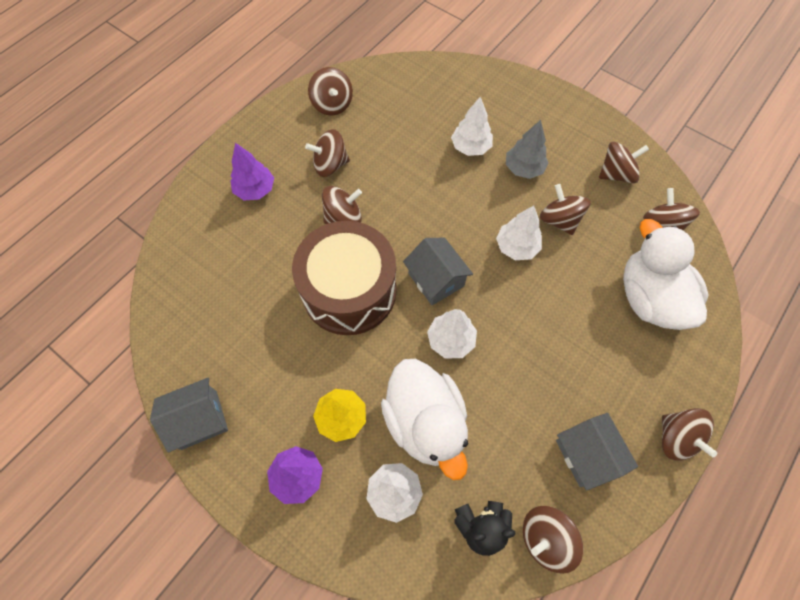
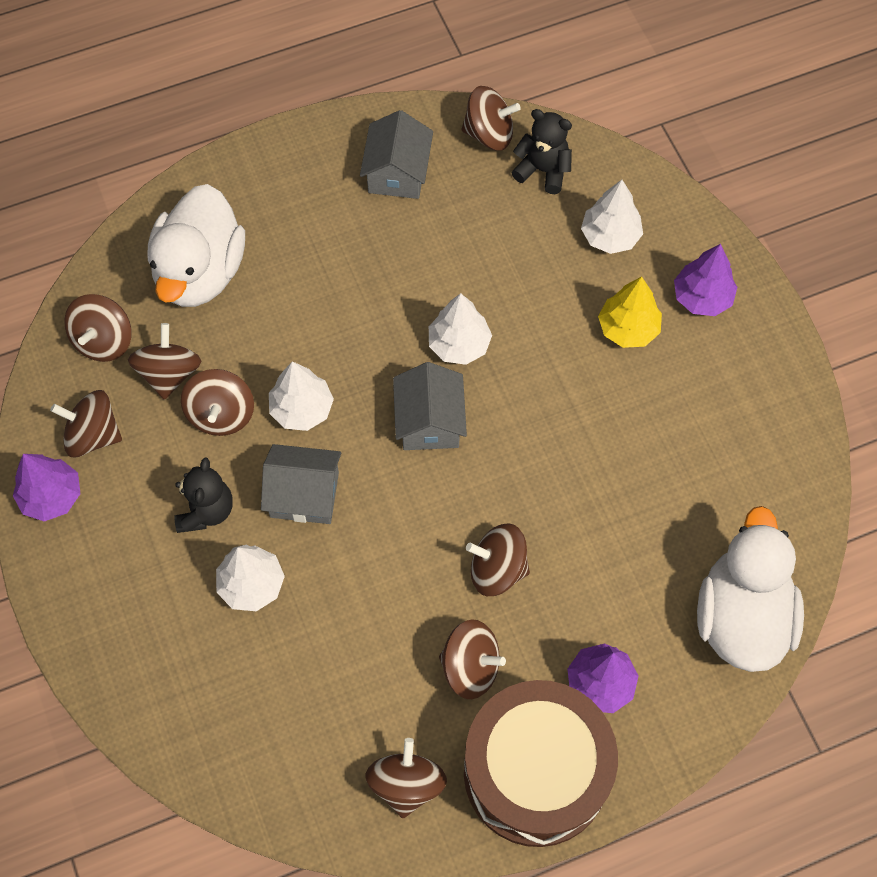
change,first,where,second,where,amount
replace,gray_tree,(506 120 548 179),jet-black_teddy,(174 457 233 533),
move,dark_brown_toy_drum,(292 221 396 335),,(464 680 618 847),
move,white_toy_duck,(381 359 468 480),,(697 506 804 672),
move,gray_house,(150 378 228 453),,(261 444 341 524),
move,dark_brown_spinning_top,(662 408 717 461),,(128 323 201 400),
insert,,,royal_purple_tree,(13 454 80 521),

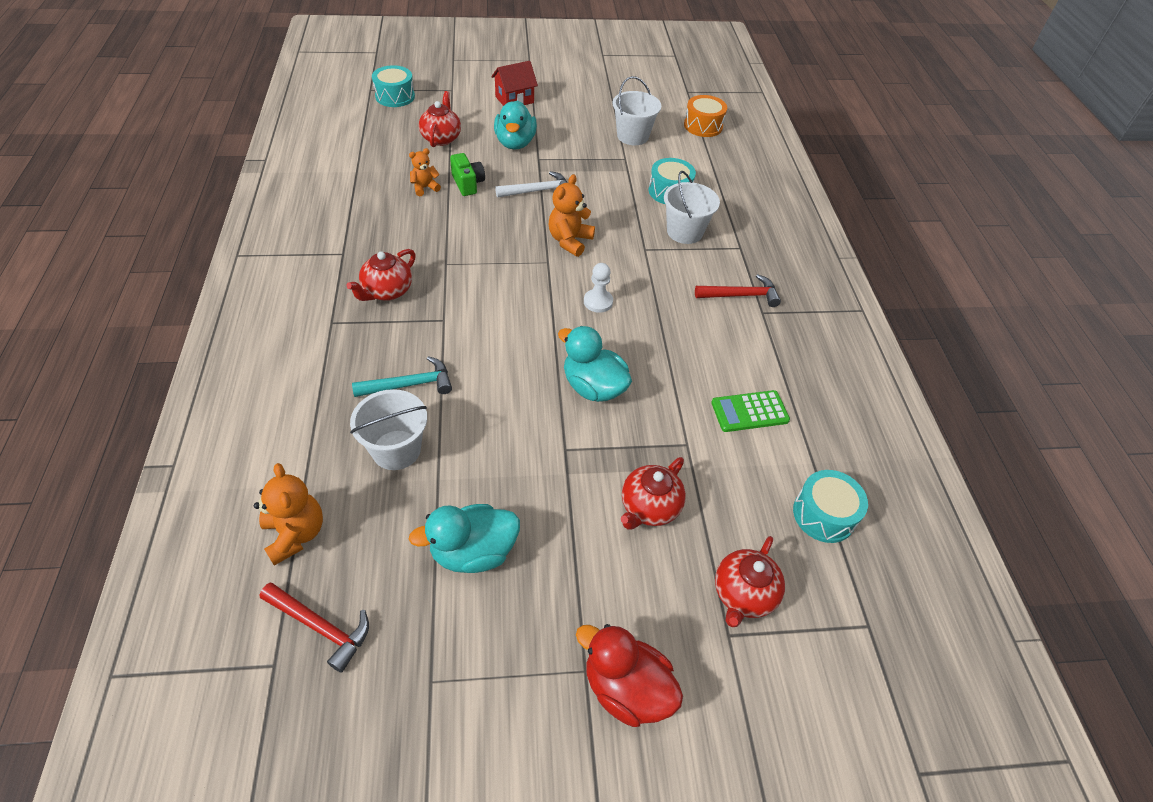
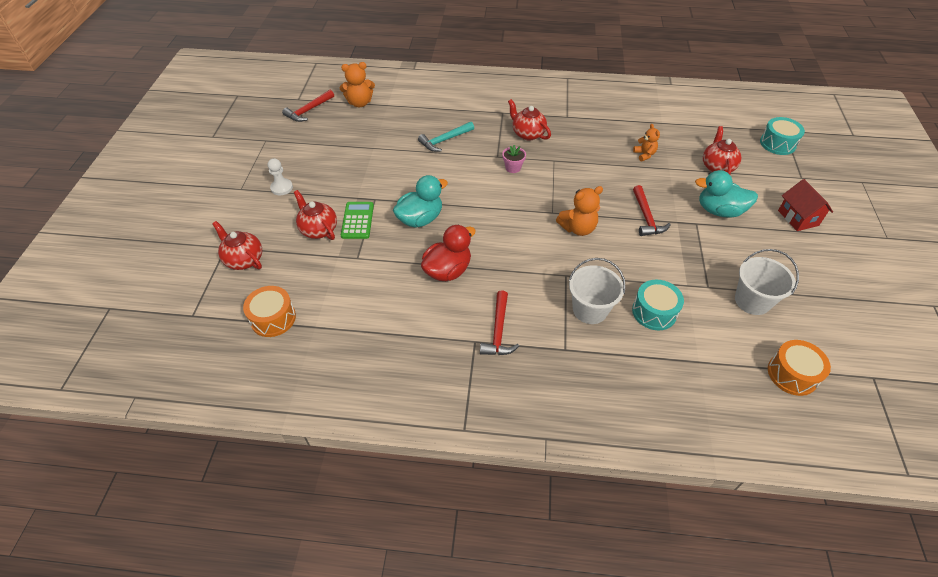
change,first,where,second,where,amount
rotate,red_teapot,(419 91 461 147),,(703 126 742 175),105 degrees counterclockwise
delete,emerald_camera,(450 153 485 196),,,
recolor,white_claw_hammer,(495 171 567 198),red_claw_hammer,(633 185 671 236),
rotate,orange_teddy,(549 174 595 257),,(556 186 603 236),120 degrees clockwise
move,white_game_pawn,(584 263 613 313),,(268 158 293 195),
rotate,aqua_claw_hammer,(352 356 452 397),,(418 122 474 152),60 degrees clockwise
delete,white_pail,(350 389 427 470),,,
move,emerald_calculator,(711 390 790 432),,(341 202 374 239),
recolor,aqua_toy_drum,(793 470 868 543),orange_toy_drum,(243 286 296 337),
delete,aqua_toy_duck,(408 504 520 573),,,
move,red_toy_duck,(576 624 683 727),,(421 225 476 281),
insert,,,rosy_plant_pot,(502 145 526 173),

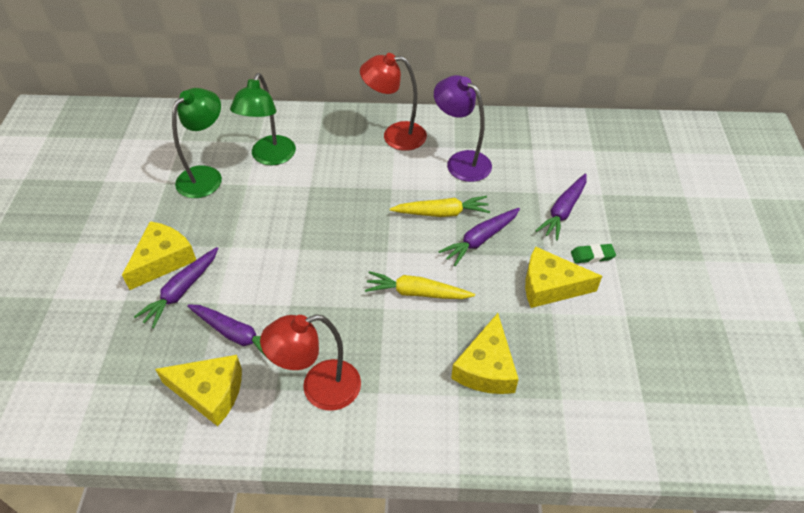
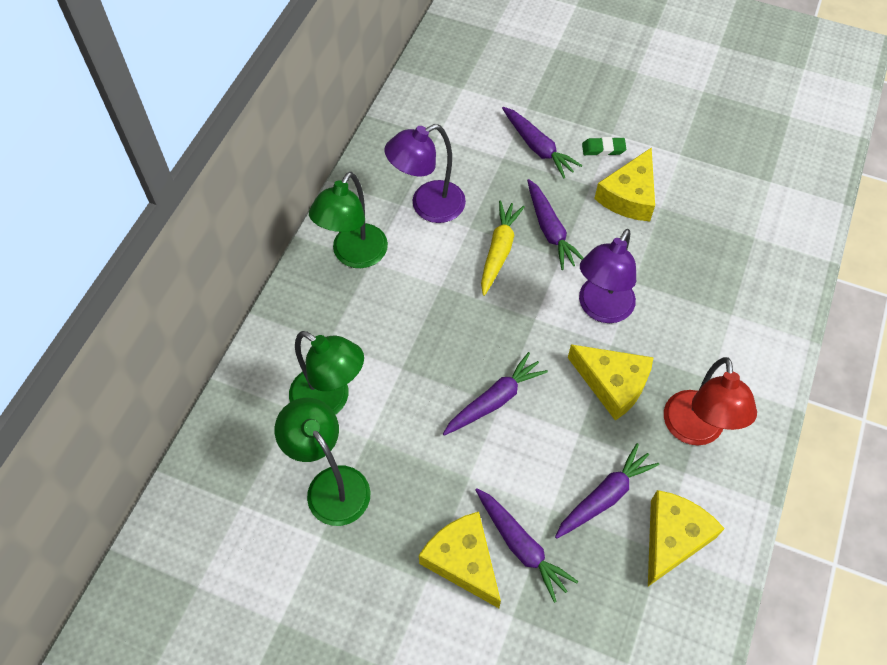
change,first,where,second,where,amount
recolor,red_reading_lamp,(360 53 427 151),emerald_reading_lamp,(309 172 388 268),
rotate,emerald_pencil_eraser,(571 244 616 263),,(582 137 626 156),75 degrees clockwise
replace,golden_carrot,(365 271 475 299),royal_purple_reading_lamp,(579 229 636 323),
move,golden_cheese_wedge,(451 313 519 394),,(568 344 654 421),
insert,,,royal_purple_carrot,(443 352 548 436),

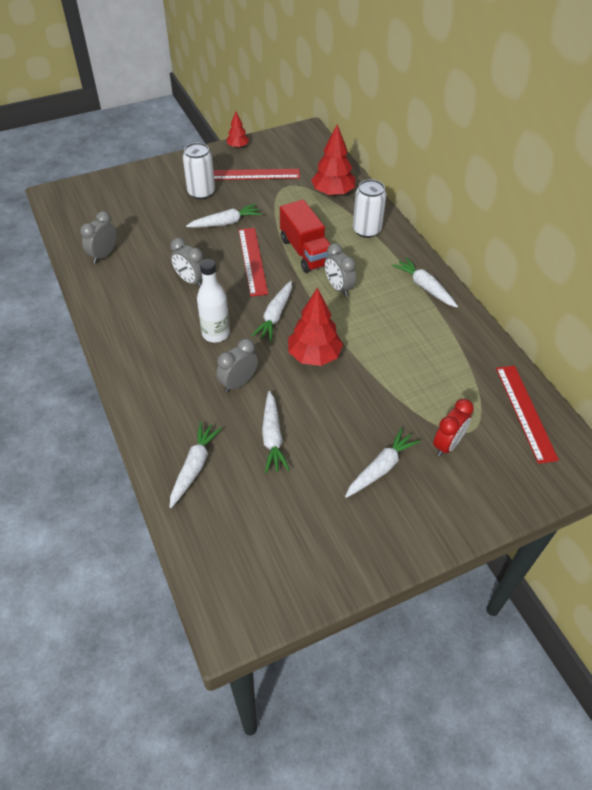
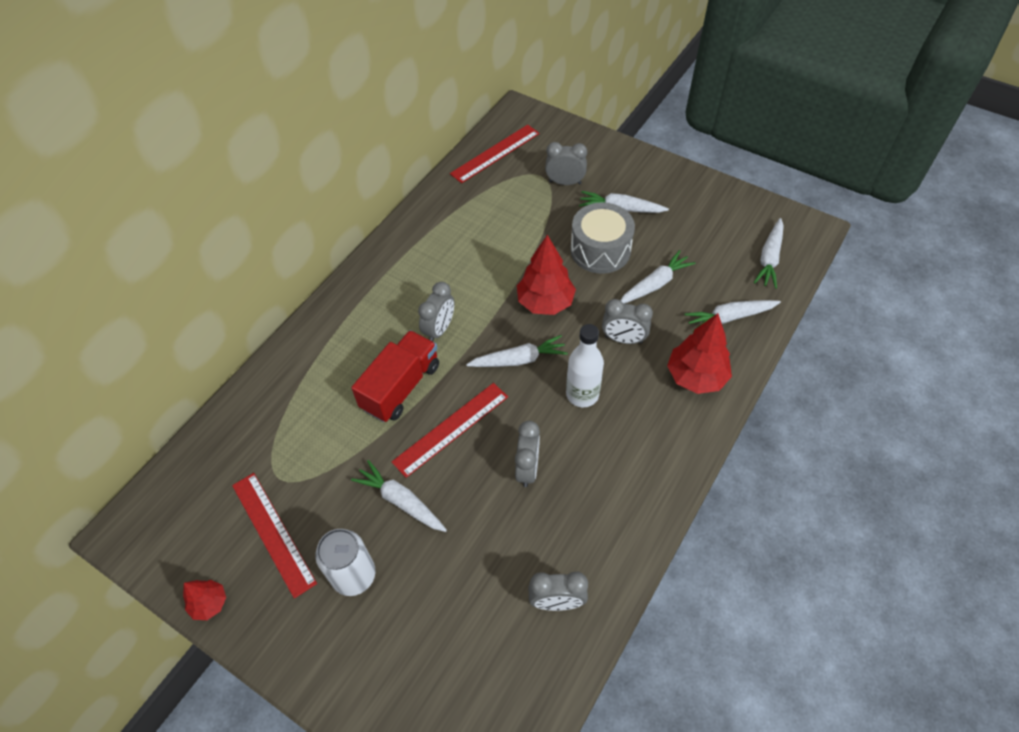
change,first,where,second,where,amount
move,red_tree,(311 124 355 196),,(667 313 732 394),
delete,white_can,(353 179 386 238),,,
move,white_carrot,(392 257 458 307),,(753 218 784 289),
recolor,red_alarm_clock,(433 399 474 457),gray_alarm_clock,(545 142 587 185),
insert,,,gray_toy_drum,(570 202 635 274),

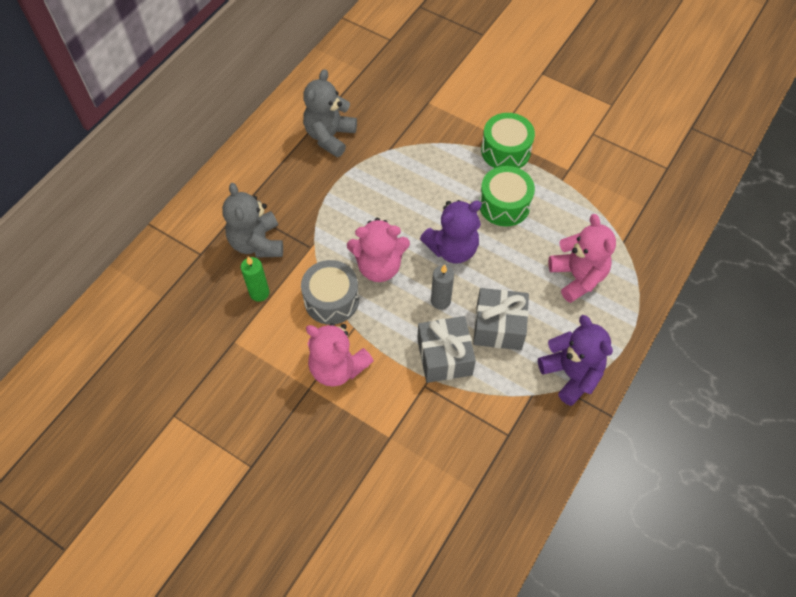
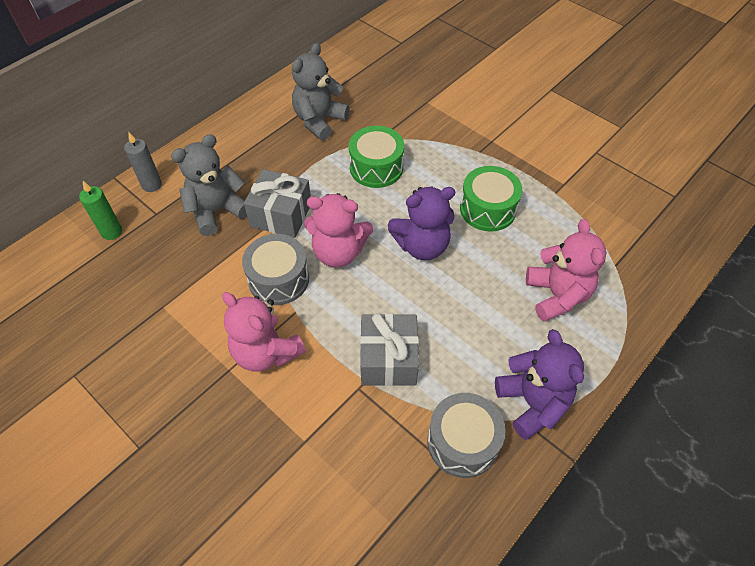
change,first,where,second,where,amount
move,emerald_toy_drum,(481 113 535 168),,(349 126 404 188),
rotate,gray_teddy,(222 183 283 258),,(171 134 247 236),60 degrees clockwise
move,emerald_candle,(241 256 270 302),,(79 181 122 240),
move,gray_candle,(431 264 454 310),,(124 132 162 192),
move,gray_gift,(473 288 529 350),,(244 169 311 238),
insert,,,gray_toy_drum,(427 393 506 478),

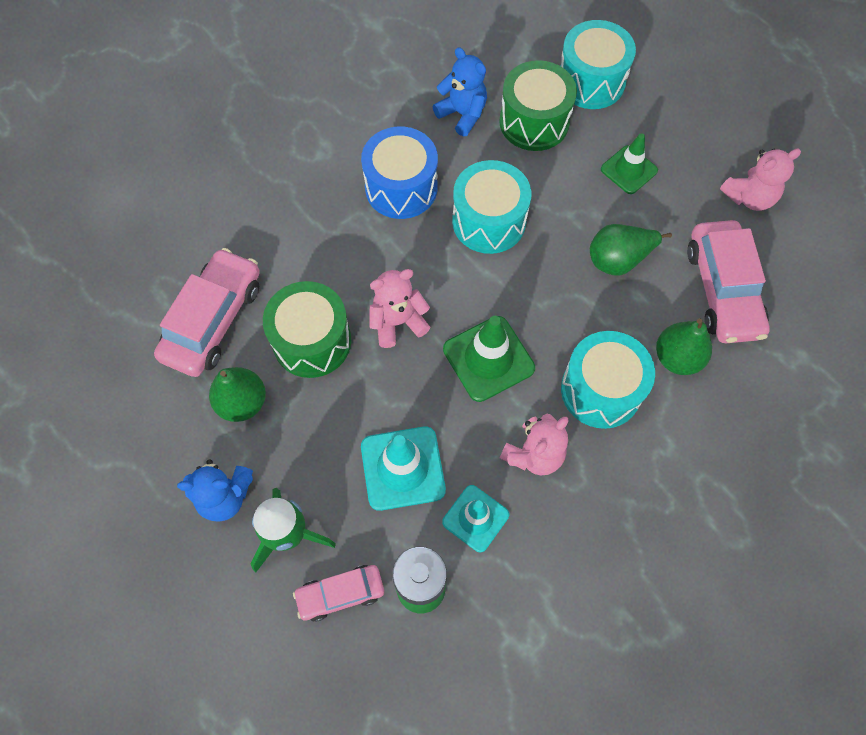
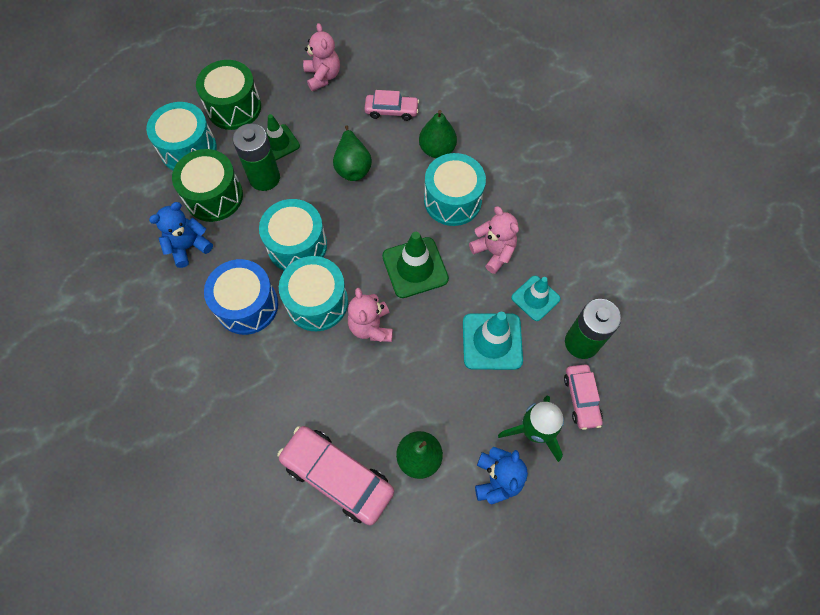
change,first,where,second,where,amount
resize,rosy_car,(687 220 770 343),,(364 90 419 121),x0.58
move,emerald_toy_drum,(263 281 351 378),,(196 60 261 130),
insert,,,emerald_battery,(233 123 280 191),
insert,,,aqua_toy_drum,(279 256 348 331),

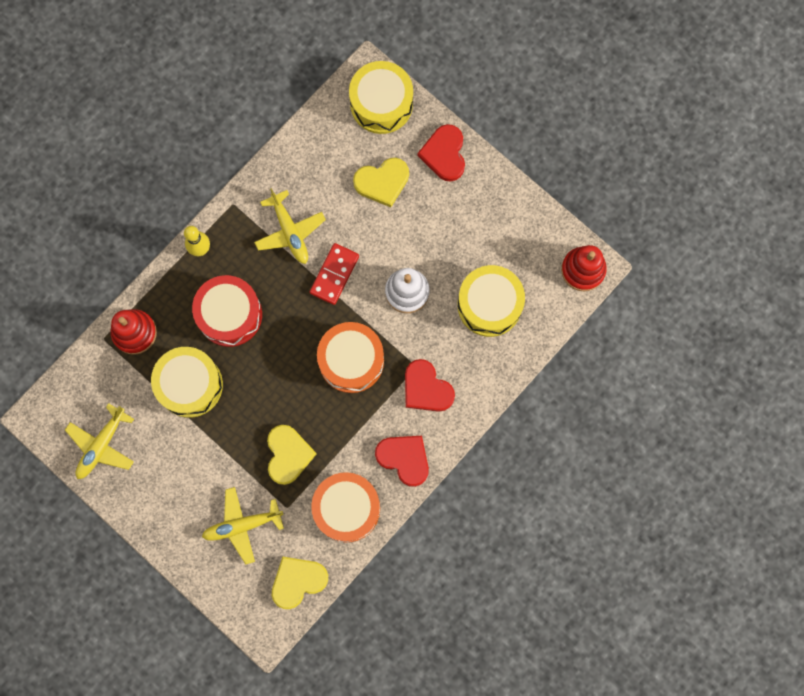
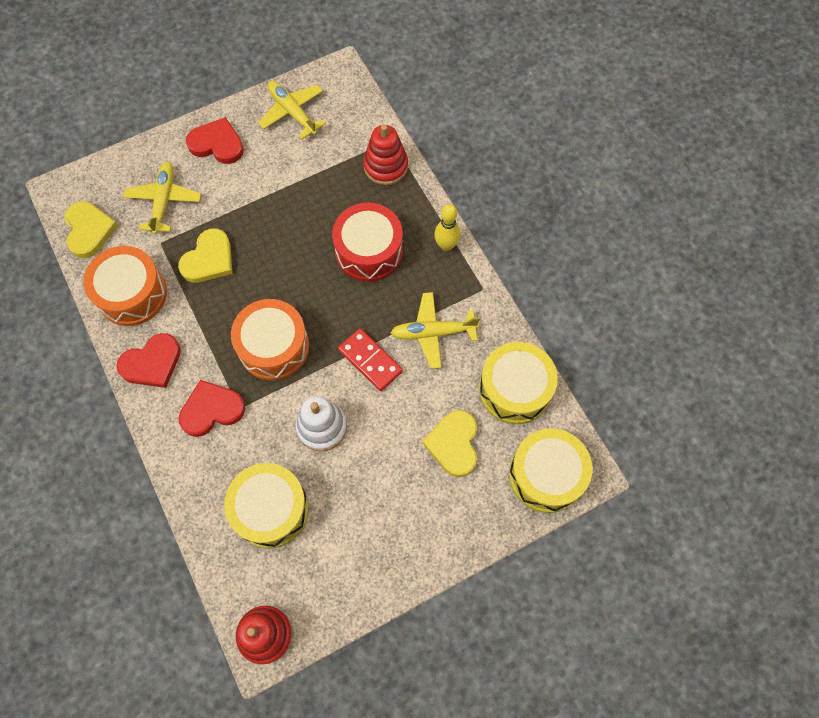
change,first,where,second,where,amount
move,red_love_heart,(417 124 465 182),,(186 117 244 164),
move,golden_toy_drum,(151 347 223 418),,(479 342 558 424),
rotate,golden_love_heart,(267 425 317 485),,(178 228 233 283),75 degrees counterclockwise

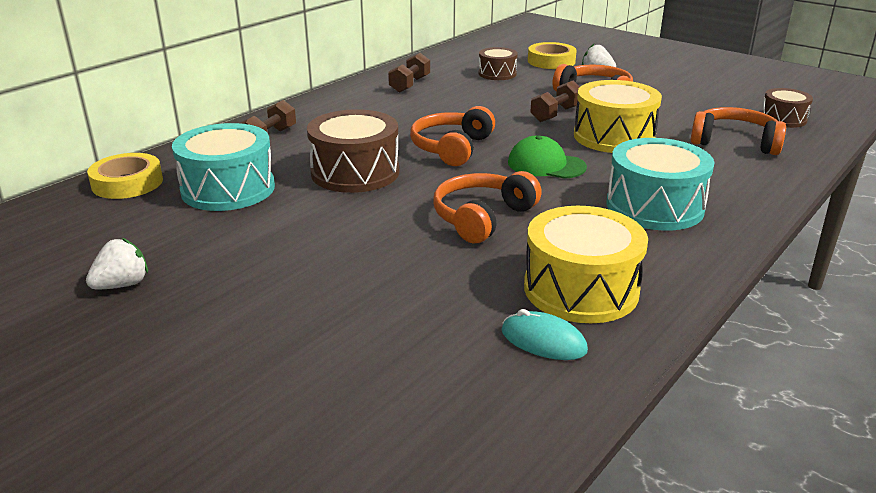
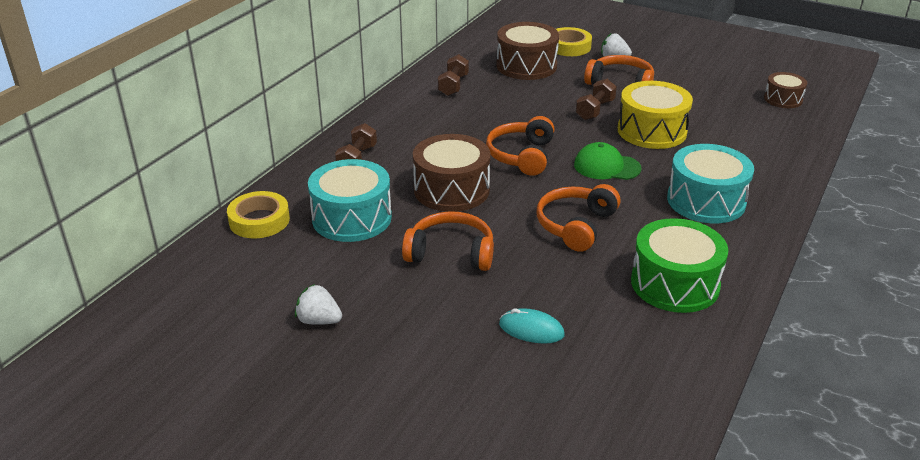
change,first,where,second,where,amount
resize,dark_brown_toy_drum,(479 47 518 80),,(496 22 559 80),x1.74
move,orange_headset,(691 107 786 155),,(402 211 494 271),
recolor,golden_toy_drum,(524 206 648 323),emerald_toy_drum,(631 218 728 313),
rotate,white_strawberry,(86 238 148 289),,(295 284 342 325),105 degrees counterclockwise
move,aqua_mouse,(501 309 588 360),,(499 308 565 344),

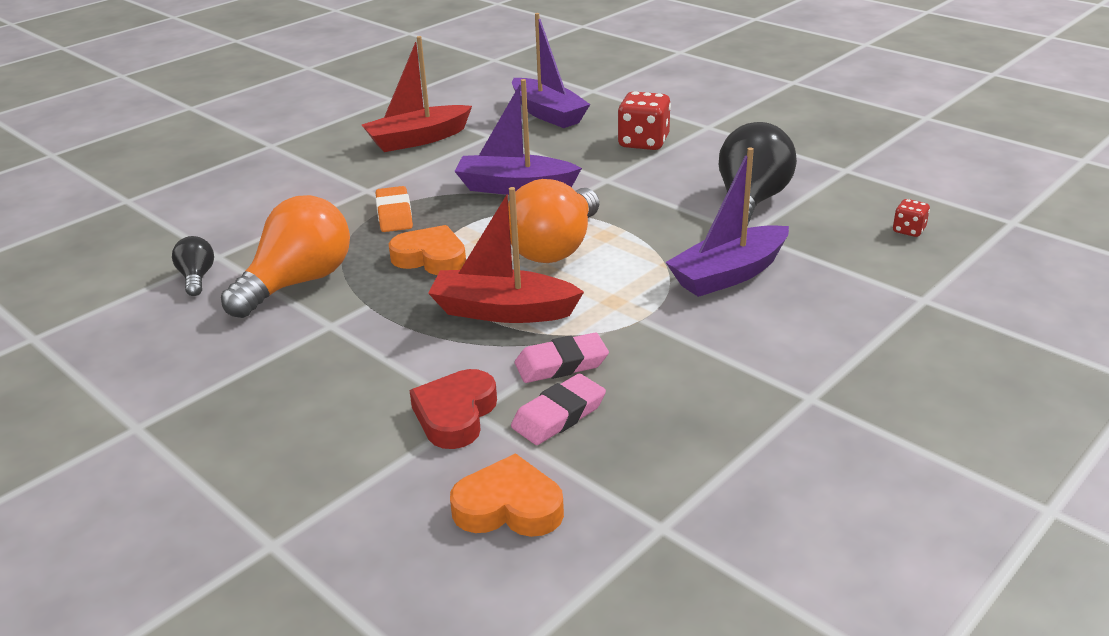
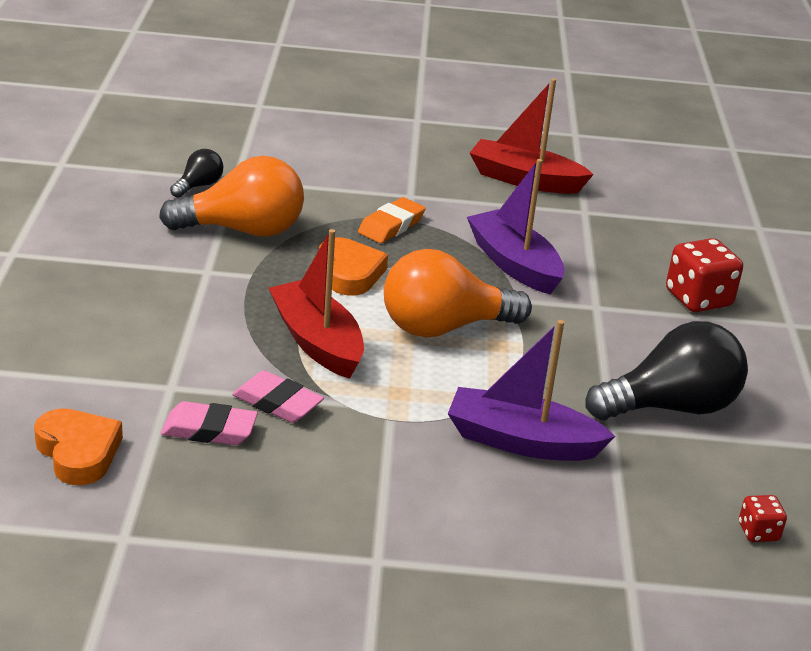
change,first,where,second,where,amount
delete,royal_purple_sailboat,(512 13 590 128),,,
delete,red_love_heart,(409 369 497 449),,,

